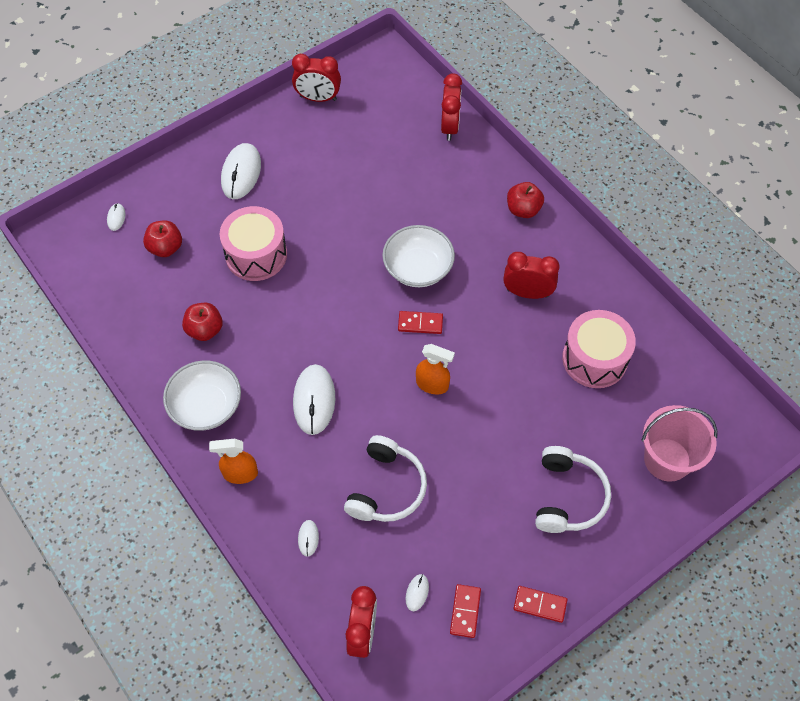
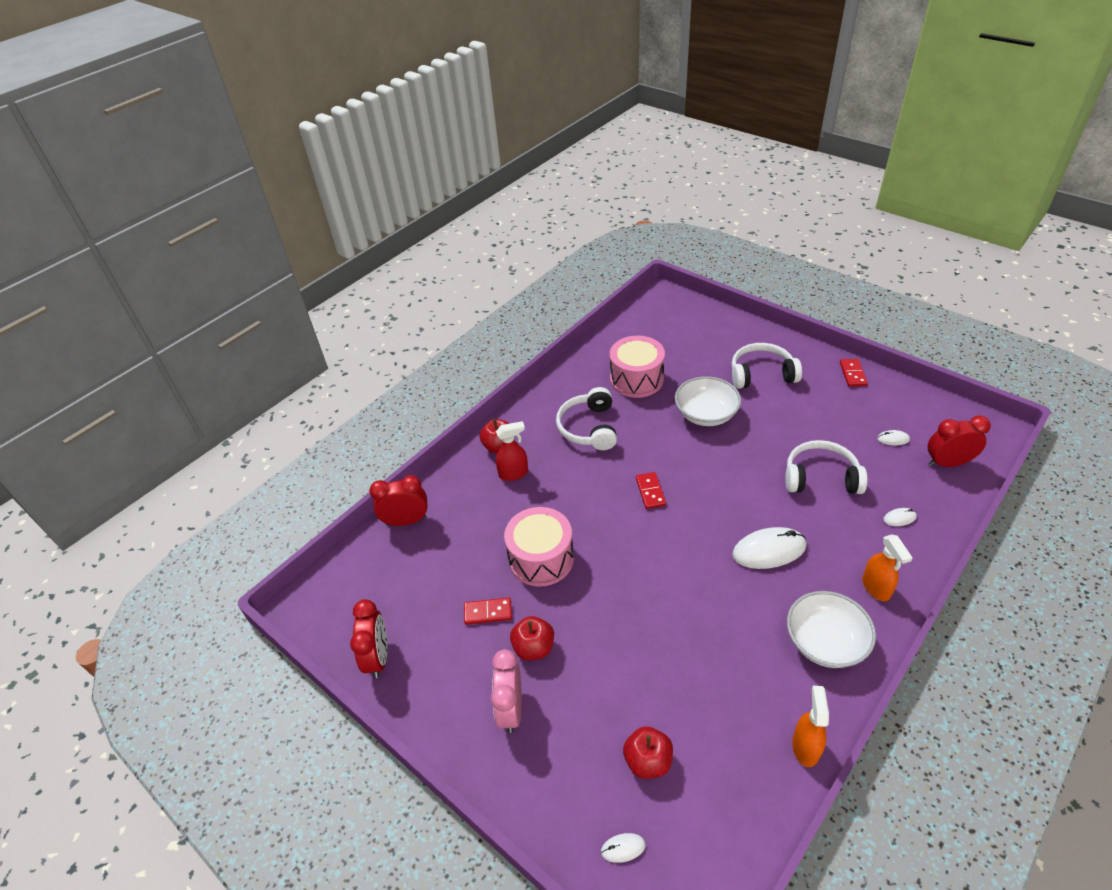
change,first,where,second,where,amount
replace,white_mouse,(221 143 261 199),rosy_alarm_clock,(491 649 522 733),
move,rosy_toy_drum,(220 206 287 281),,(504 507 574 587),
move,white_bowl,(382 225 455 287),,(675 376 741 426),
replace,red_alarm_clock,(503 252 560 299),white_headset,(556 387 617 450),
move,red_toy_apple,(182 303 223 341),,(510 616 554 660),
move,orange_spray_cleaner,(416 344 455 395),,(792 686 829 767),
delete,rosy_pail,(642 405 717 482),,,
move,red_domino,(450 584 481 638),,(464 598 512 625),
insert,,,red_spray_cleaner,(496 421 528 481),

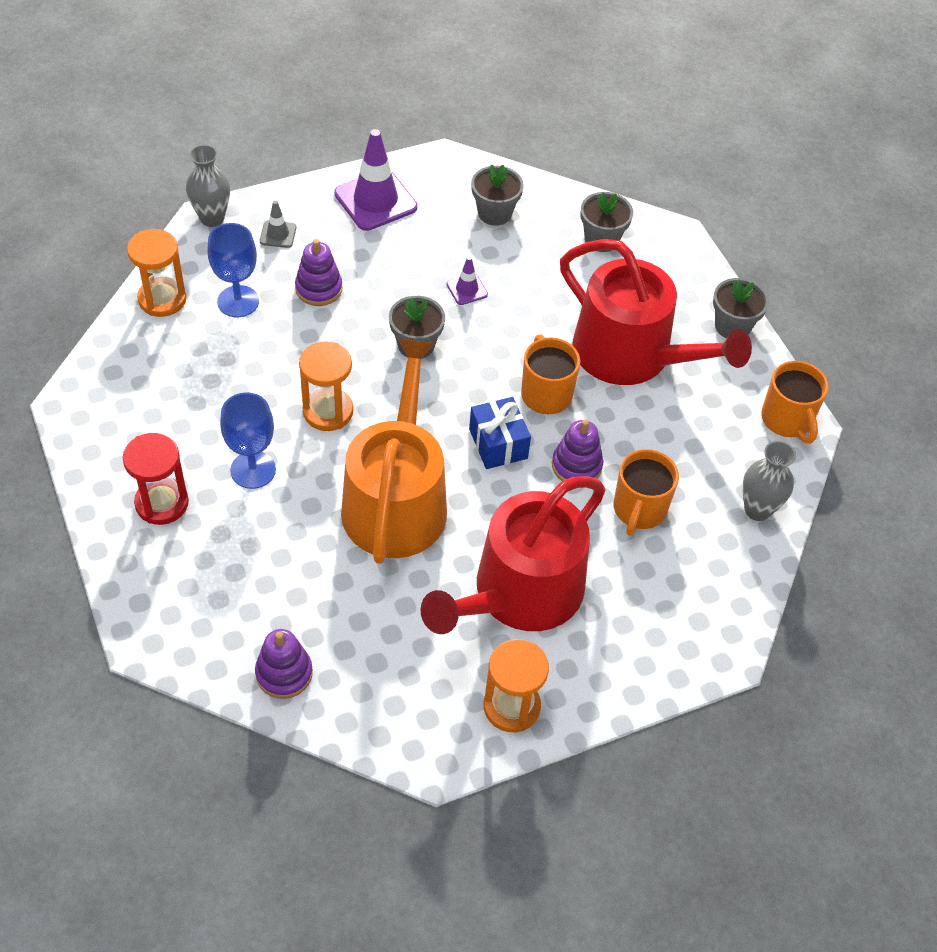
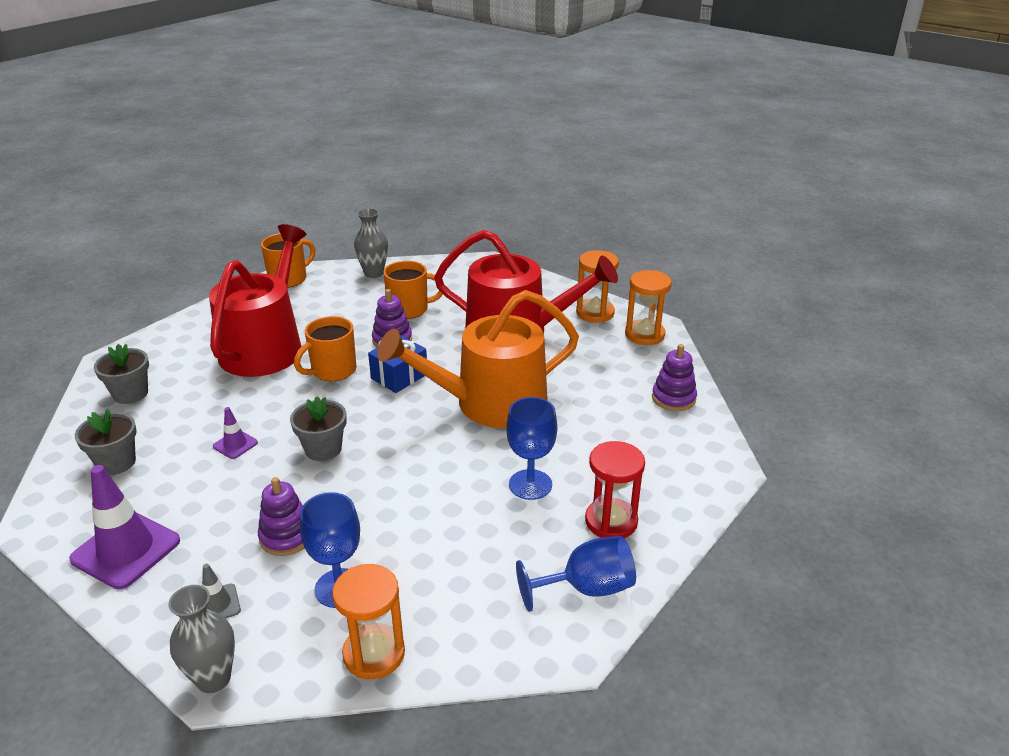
change,first,where,second,where,amount
delete,gray_plant_pot,(713 278 769 339),,,
move,orange_sandglass,(299 341 353 431),,(625 270 672 345),
insert,,,blue_wine_glass,(516 536 636 612),

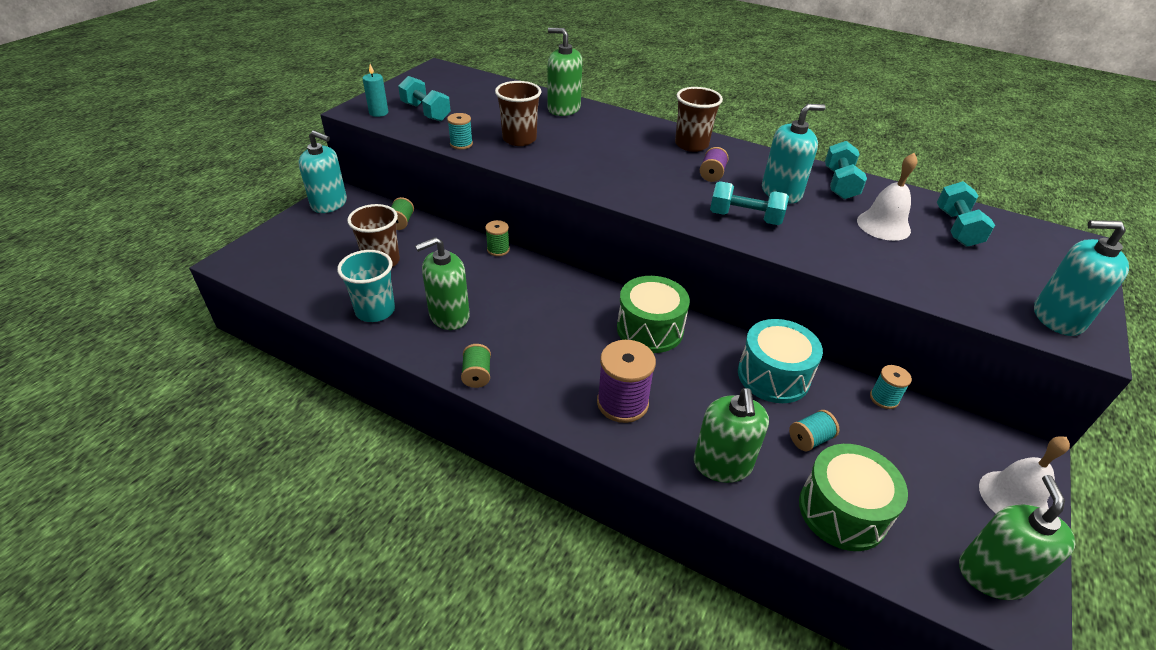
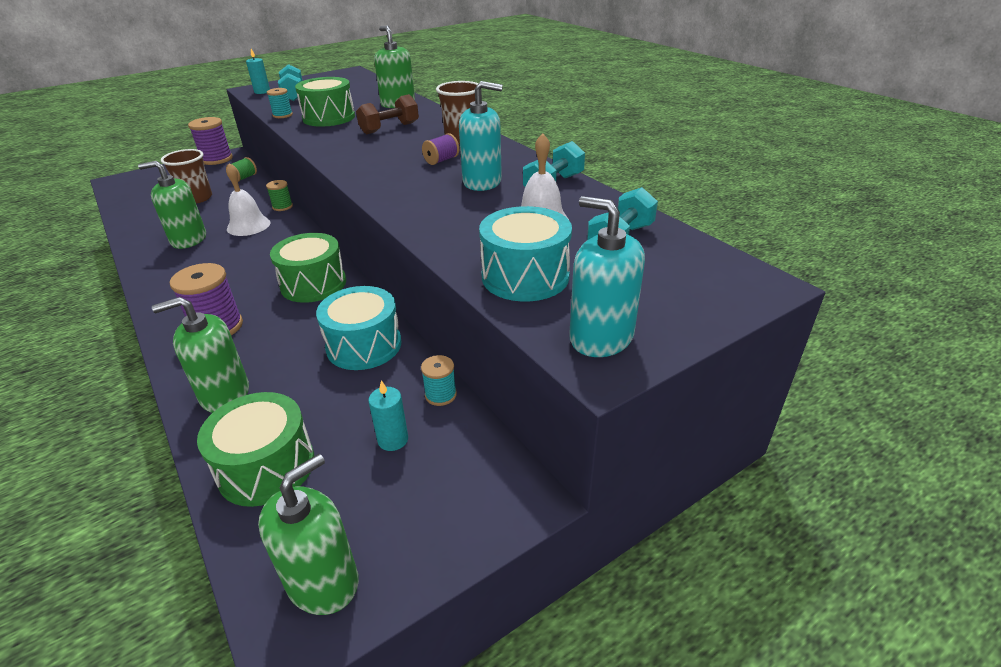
change,first,where,second,where,amount
replace,dark_brown_cup,(495 81 542 146),emerald_toy_drum,(295 77 355 127),
replace,aqua_soap_pump,(299 130 347 213),royal_purple_bobbin,(188 117 233 165),
delete,aqua_hand_weight,(710 181 789 225),,,
delete,aqua_cup,(337 250 395 322),,,
delete,emerald_bobbin,(461 344 491 388),,,
rotate,emerald_soap_pump,(694 388 769 483),,(152 297 249 413),45 degrees clockwise
delete,aqua_bobbin,(789 410 839 451),,,
move,white_school_bell,(979 436 1070 513),,(226 164 270 236),
insert,,,dark_brown_hand_weight,(356 94 419 134),
insert,,,aqua_toy_drum,(479 206 572 301),
insert,,,aqua_candle,(368 380 408 451),

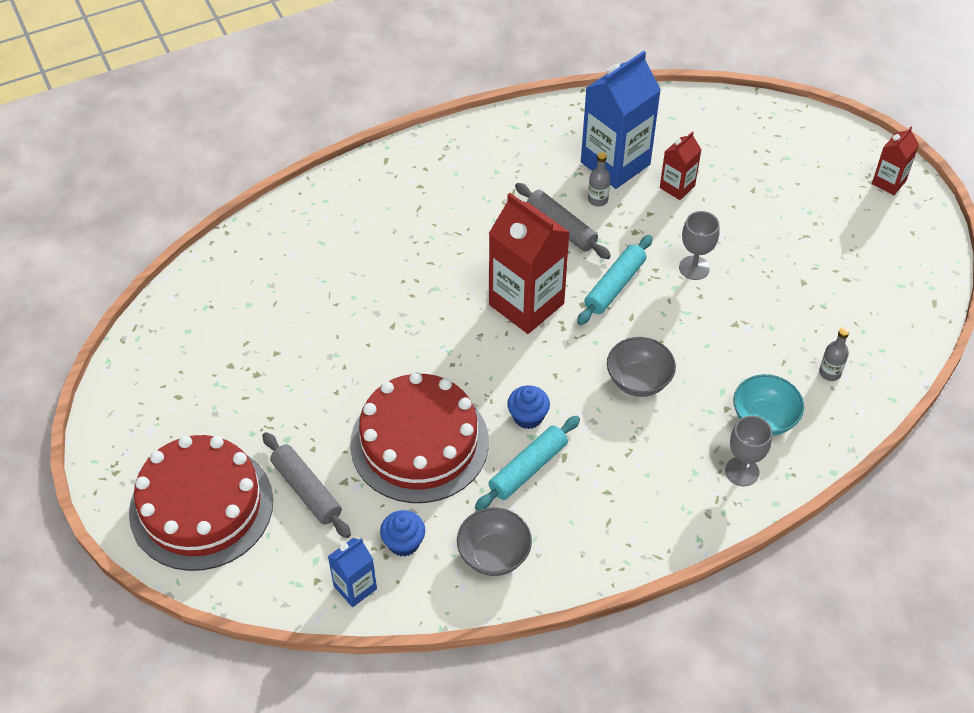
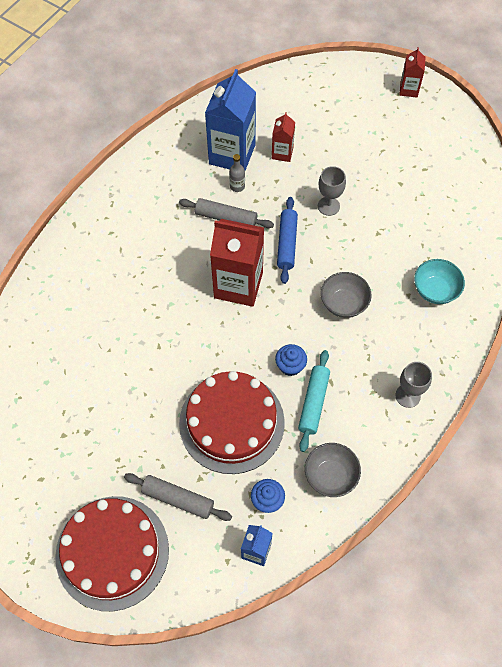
change,first,where,second,where,amount
recolor,aqua_rolling_pin,(577 235 653 325),blue_rolling_pin,(277 197 298 284),
delete,gray_flask,(819 327 849 381),,,
move,gray_wine_glass,(725 416 772 486),,(396 362 432 408),

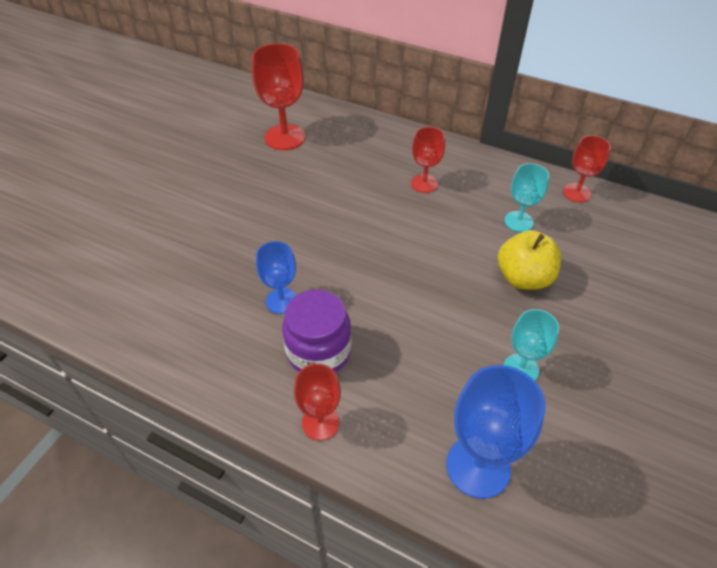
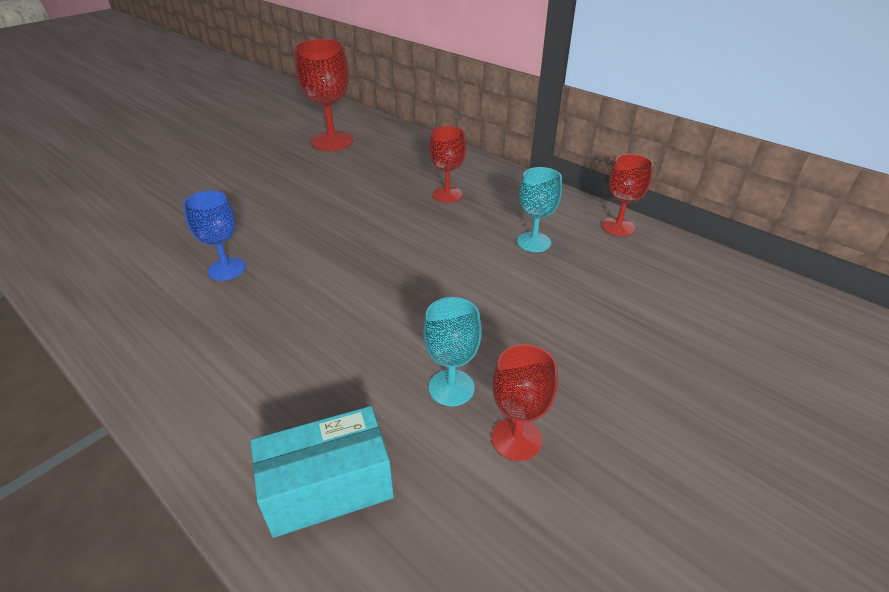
change,first,where,second,where,amount
delete,golden_toy_apple,(498 230 561 289),,,
delete,royal_purple_preserve_jar,(282 289 352 372),,,
move,red_wine_glass,(294 363 341 440),,(492 344 558 461),
replace,blue_wine_glass,(446 365 546 498),aqua_package,(251 406 394 538),

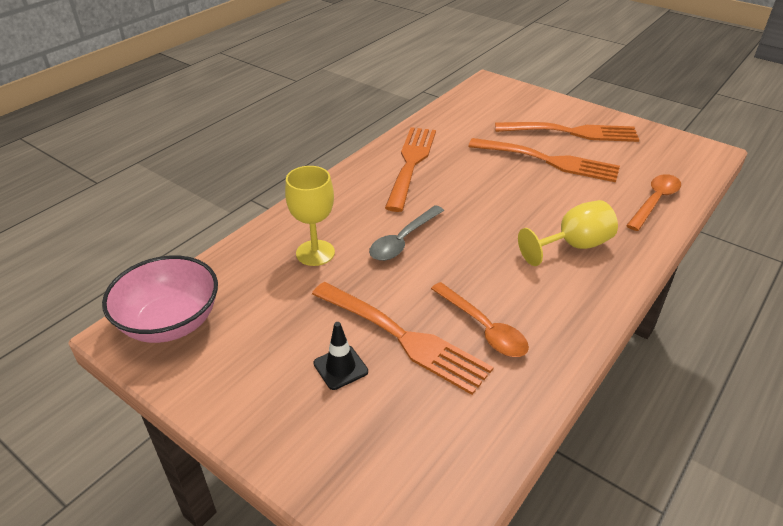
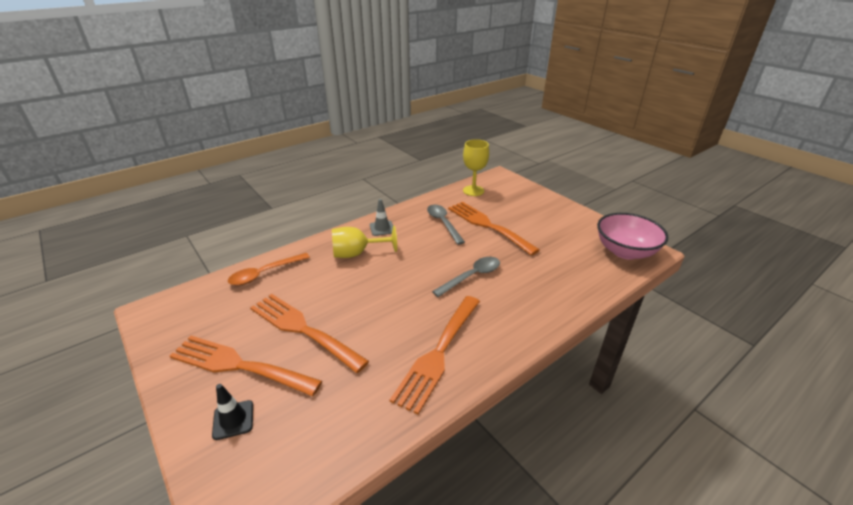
change,first,where,second,where,amount
move,golden_wine_glass,(285 166 335 266),,(463 139 489 196),
recolor,orange_spoon,(431 282 529 357),gray_spoon,(427 205 465 245),
move,jet-black_safety_cone,(313 322 368 390),,(212 384 253 440),
insert,,,gray_safety_cone,(370 199 393 236),

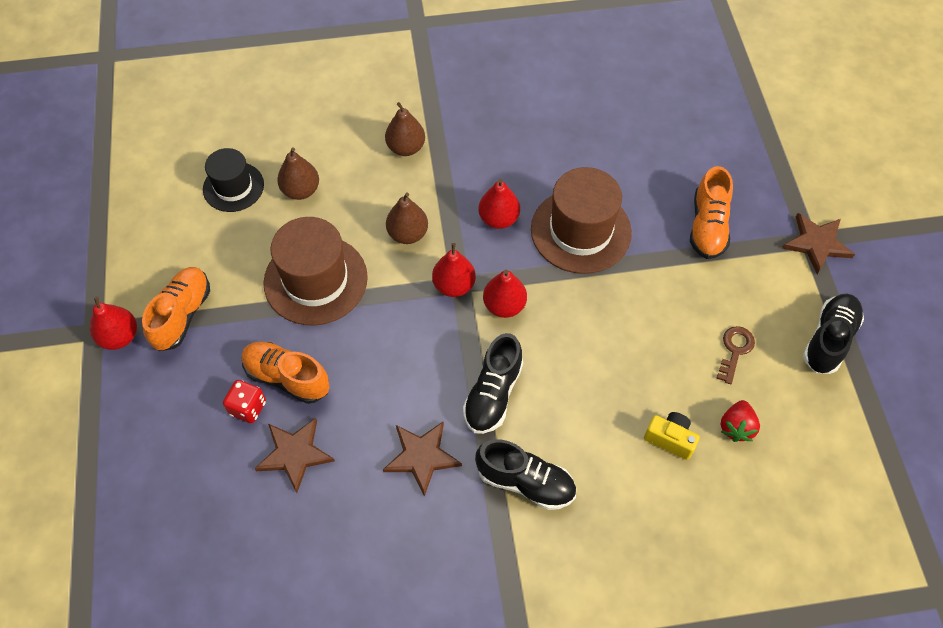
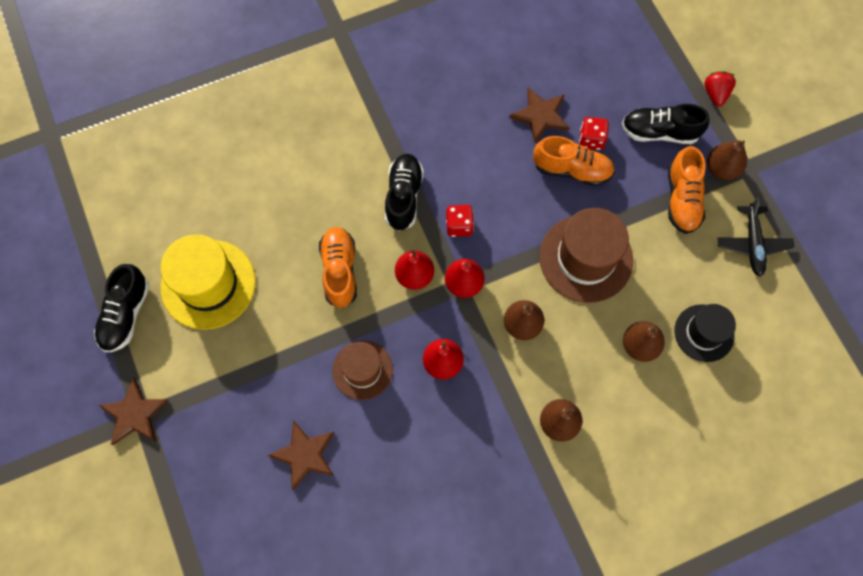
change,first,where,second,where,amount
move,orange_sneaker,(690 166 733 259),,(319 227 357 308),
resize,dark_brown_hat,(531 167 632 274),,(332 341 393 400),x0.62
recolor,red_pear,(90 296 137 350),dark_brown_pear,(707 140 747 180),
replace,dark_brown_latchkey,(716 326 755 384),golden_hat,(161 234 256 330),
move,red_strawberry,(720 400 760 442),,(705 71 736 106),
delete,golden_camera,(644 412 700 460),,,
move,dark_brown_star_shape,(383 421 462 497),,(268 420 334 490),
move,jet-black_sneaker,(475 439 576 510),,(622 104 710 144),
insert,,,jet-black_plane,(718 197 794 276),
insert,,,red_game_die,(446 205 474 237),

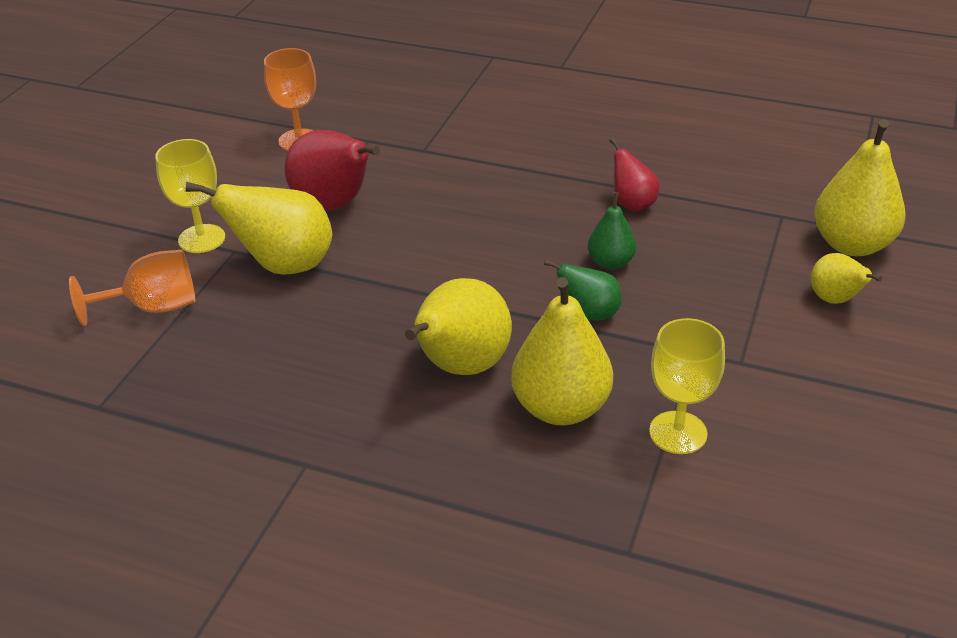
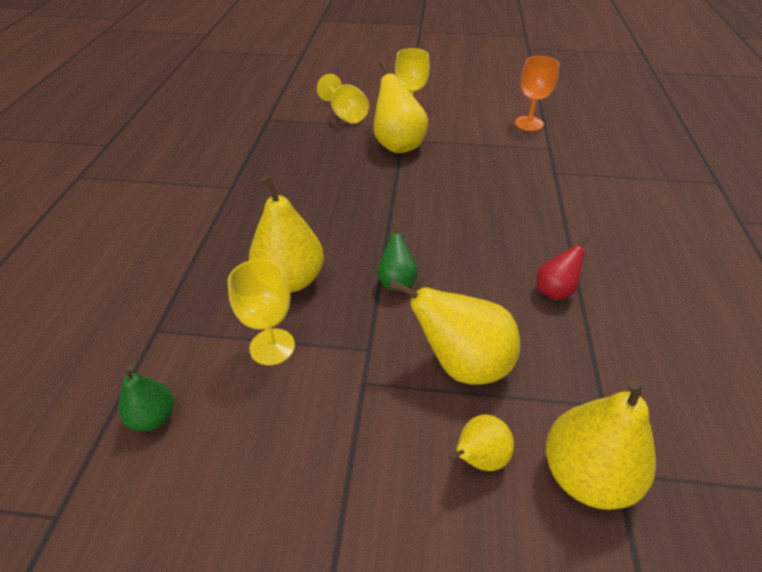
change,first,where,second,where,amount
delete,red_pear,(285 130 380 211),,,
move,emerald_pear,(588 192 636 270),,(119 365 174 431),
recolor,orange_wine_glass,(69 250 195 326),golden_wine_glass,(317 74 369 124),
move,golden_pear,(405 278 512 375),,(389 280 520 385),

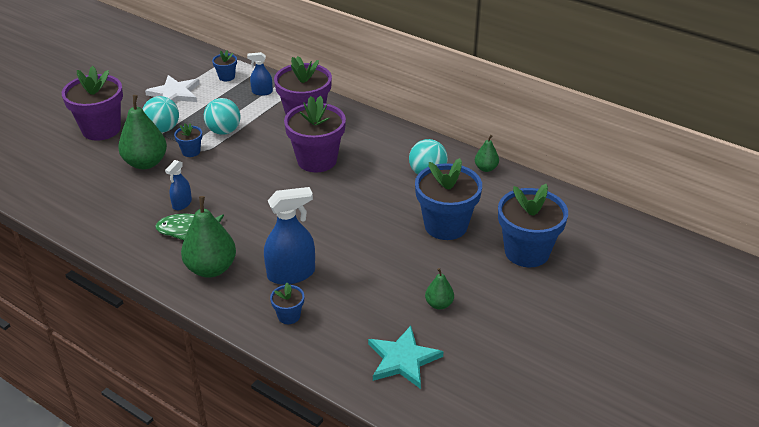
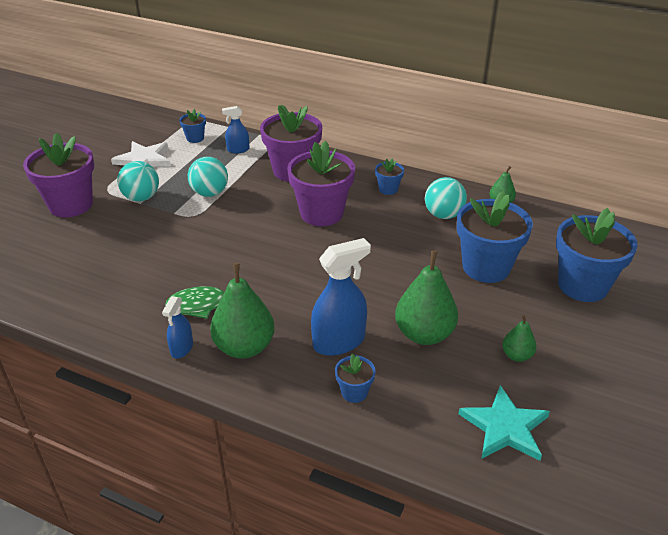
change,first,where,second,where,amount
move,emerald_pear,(118 95 167 169),,(395 250 458 345),
move,blue_plant_pot,(174 123 202 157),,(375 158 404 195),
move,blue_spray_cleaner,(165 160 192 210),,(162 296 193 358),

